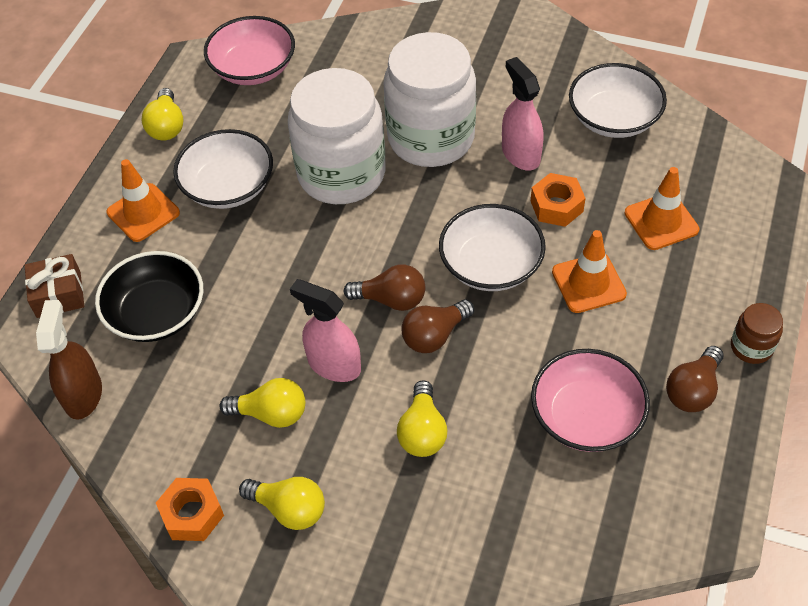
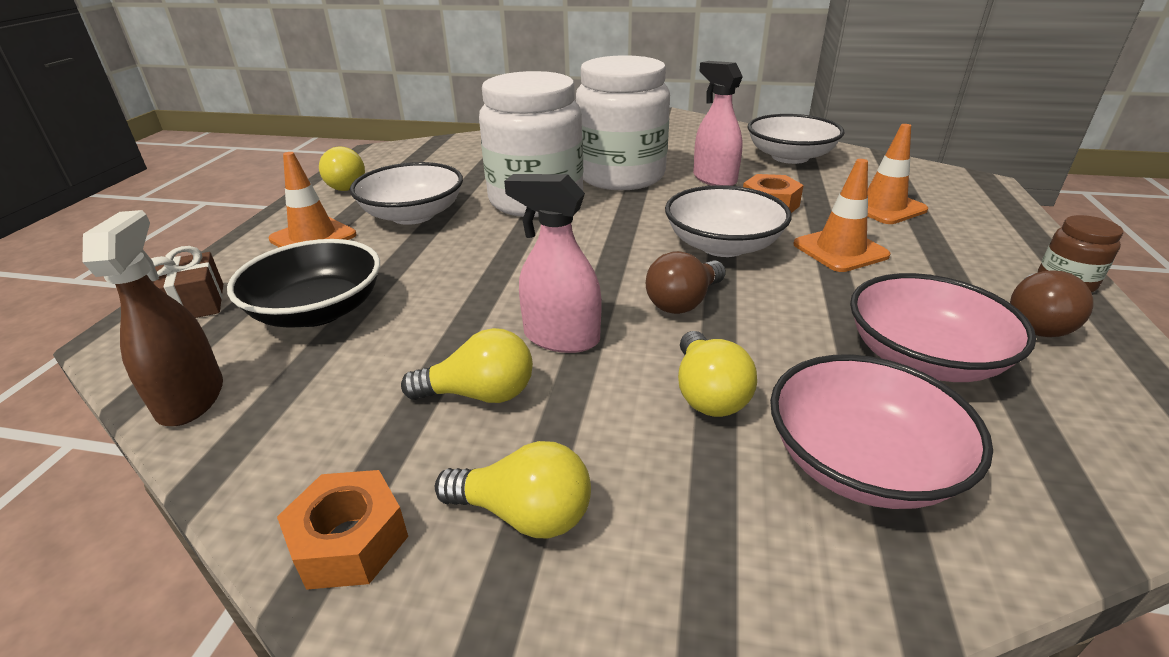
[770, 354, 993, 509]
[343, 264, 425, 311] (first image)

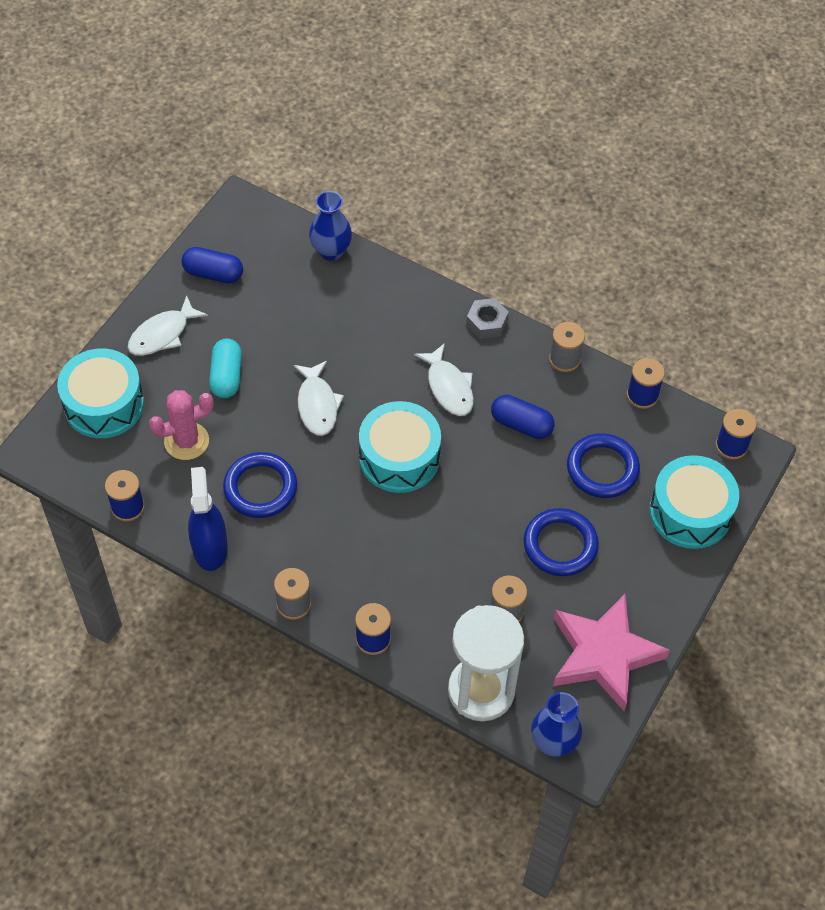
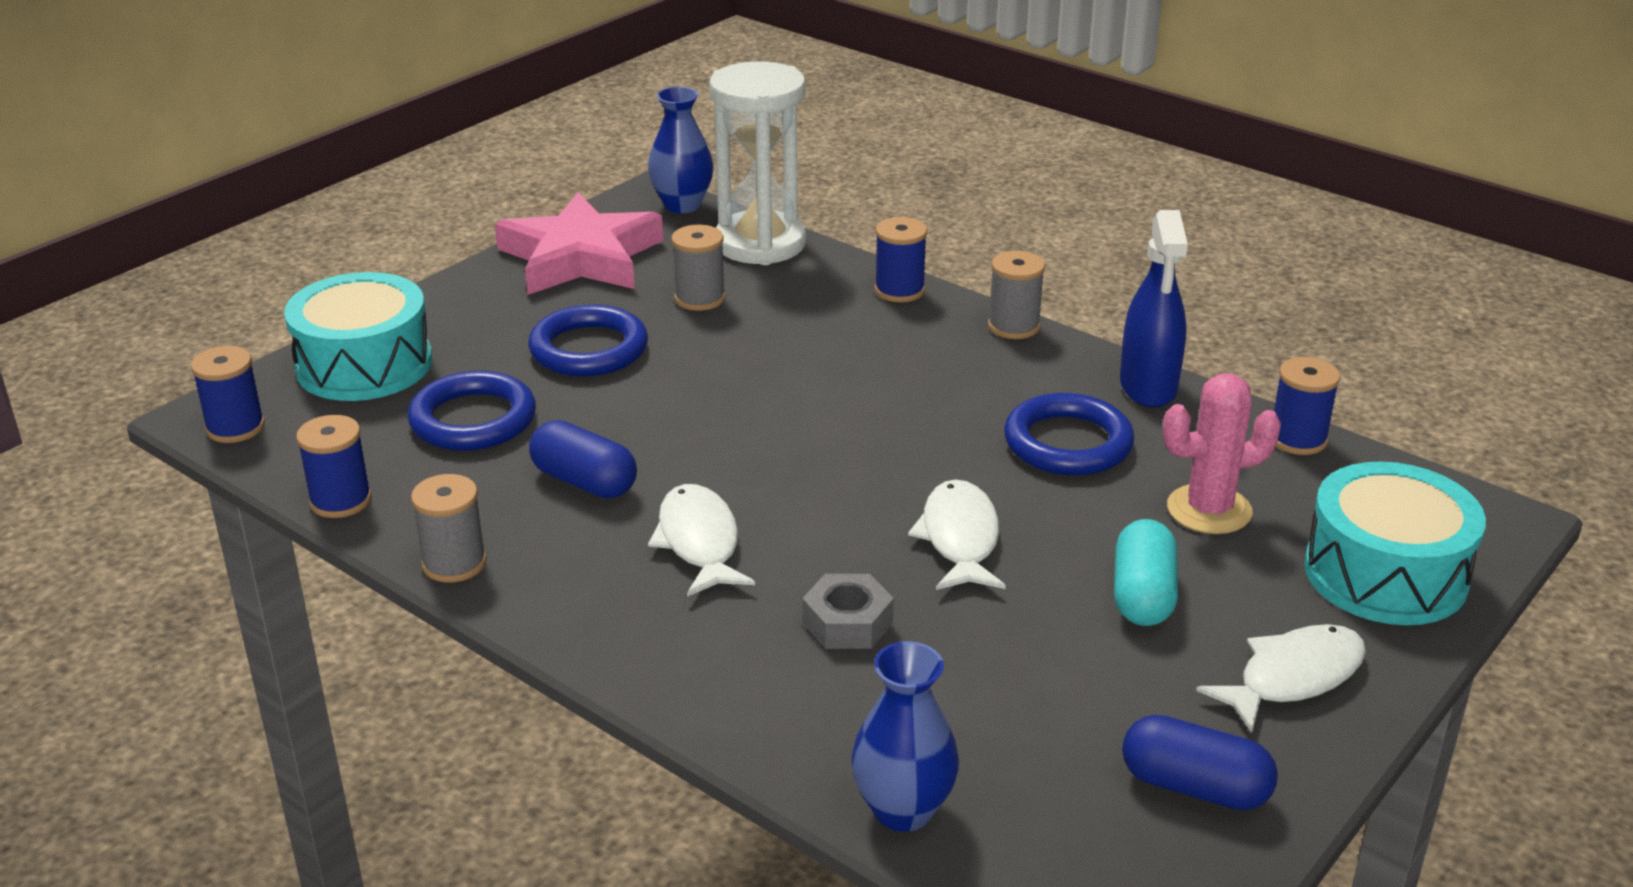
[359, 401, 441, 493] (first image)
[802, 574, 894, 649]

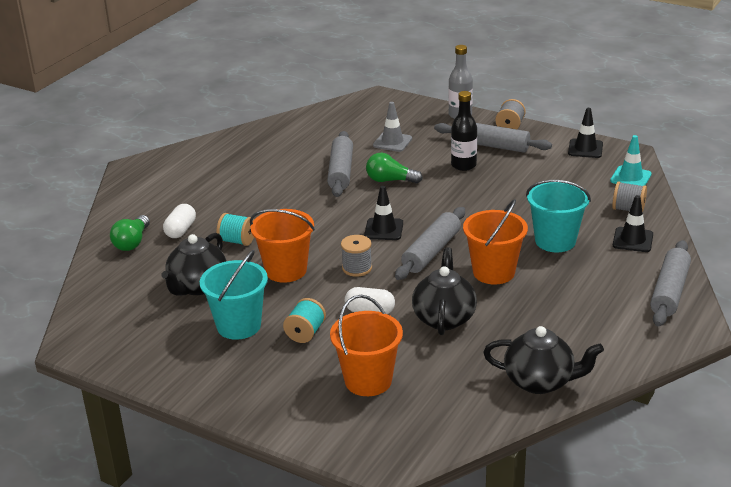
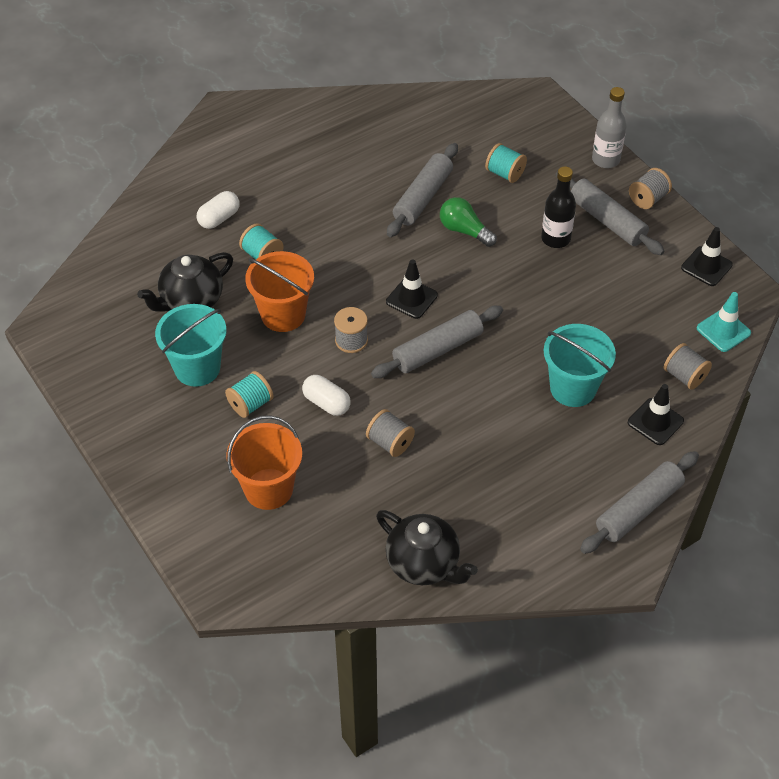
[110, 215, 150, 251] (first image)
[485, 143, 527, 183]
[366, 409, 415, 457]
[463, 199, 528, 284] (first image)

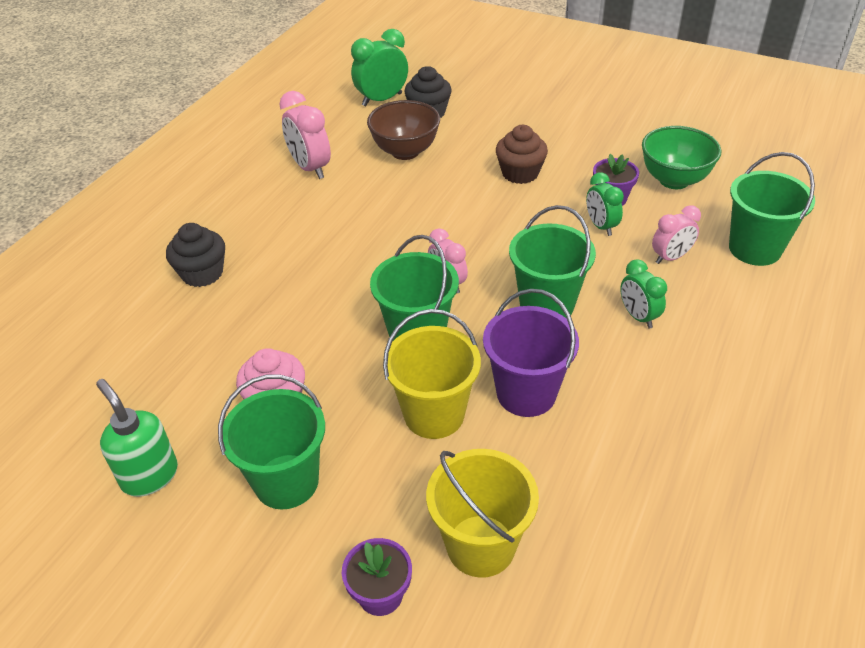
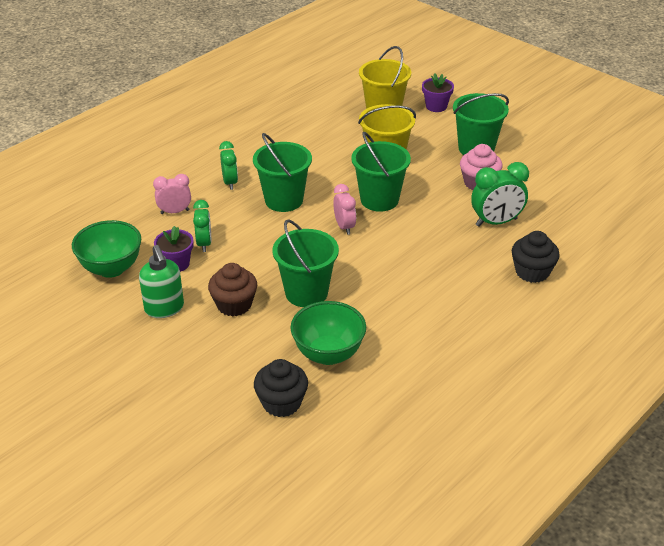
[139, 245, 184, 318]
[280, 91, 331, 179] (first image)
[471, 162, 529, 226]
[290, 301, 366, 365]
[483, 289, 579, 417] (first image)
[273, 219, 339, 307]

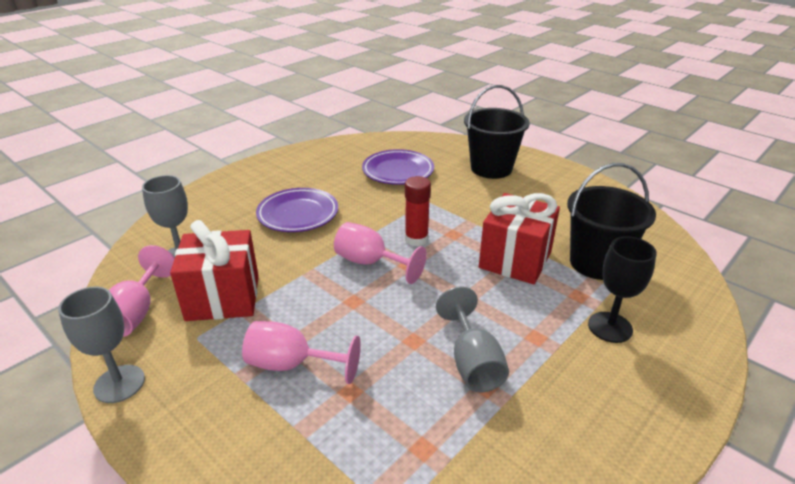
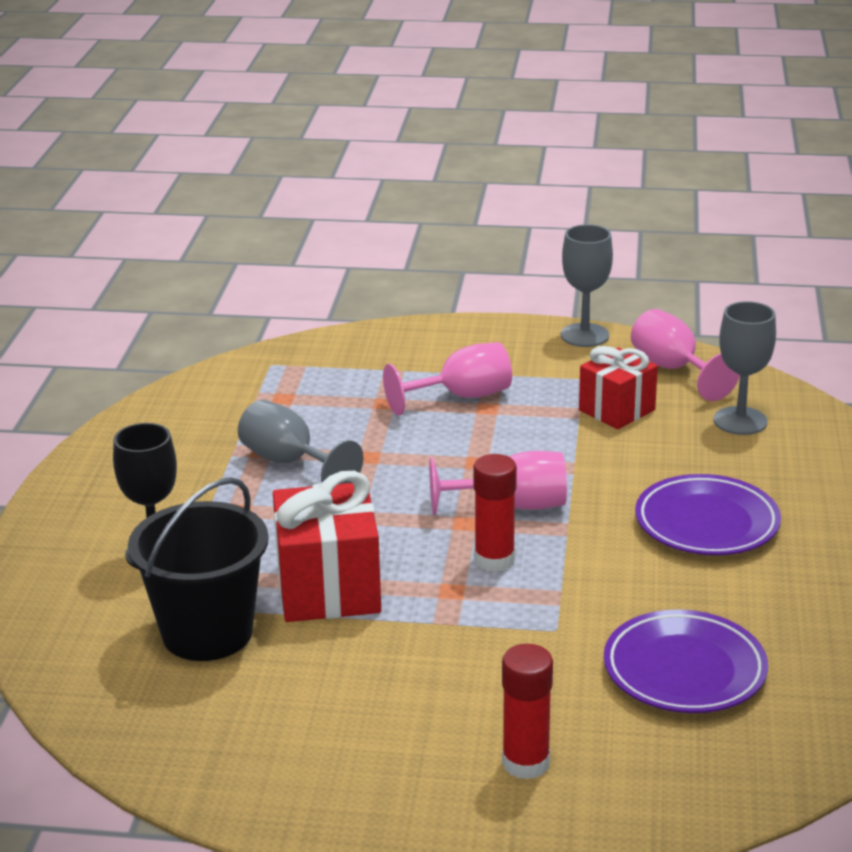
[579, 346, 658, 429]
[502, 644, 553, 780]

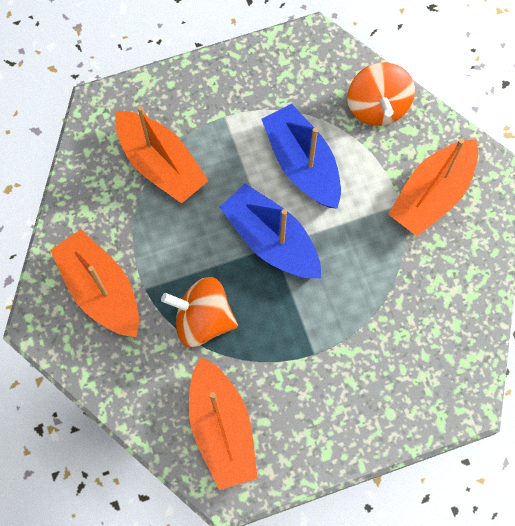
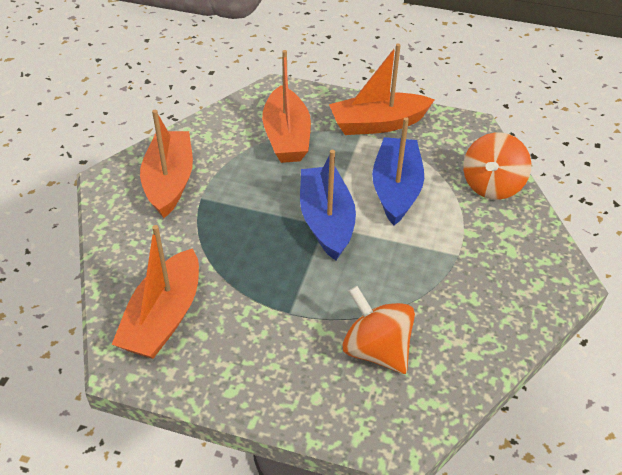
[343, 286, 415, 374]
[329, 44, 435, 135]

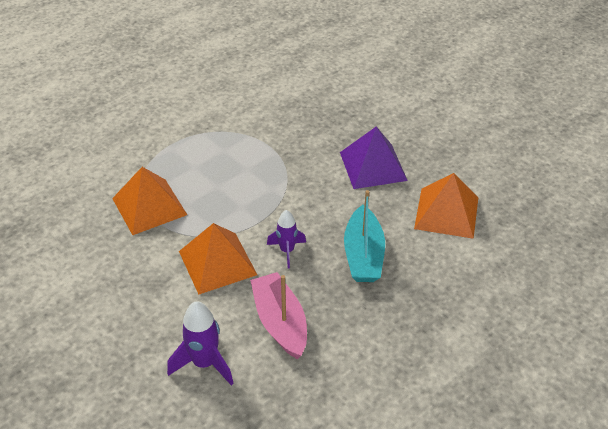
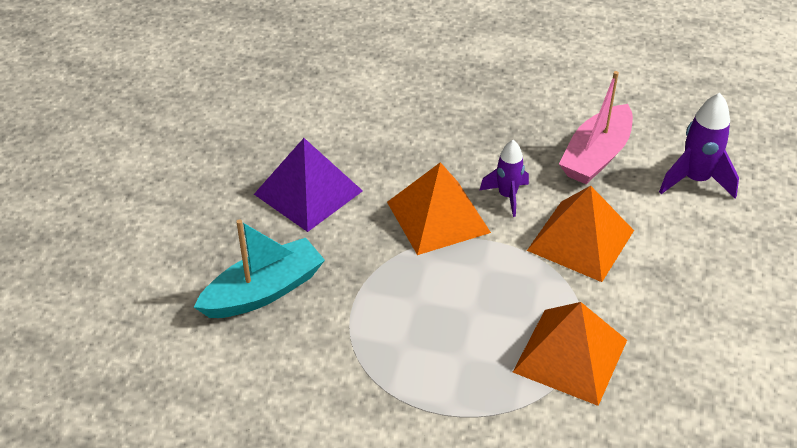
[194, 219, 325, 318]
[387, 162, 491, 255]

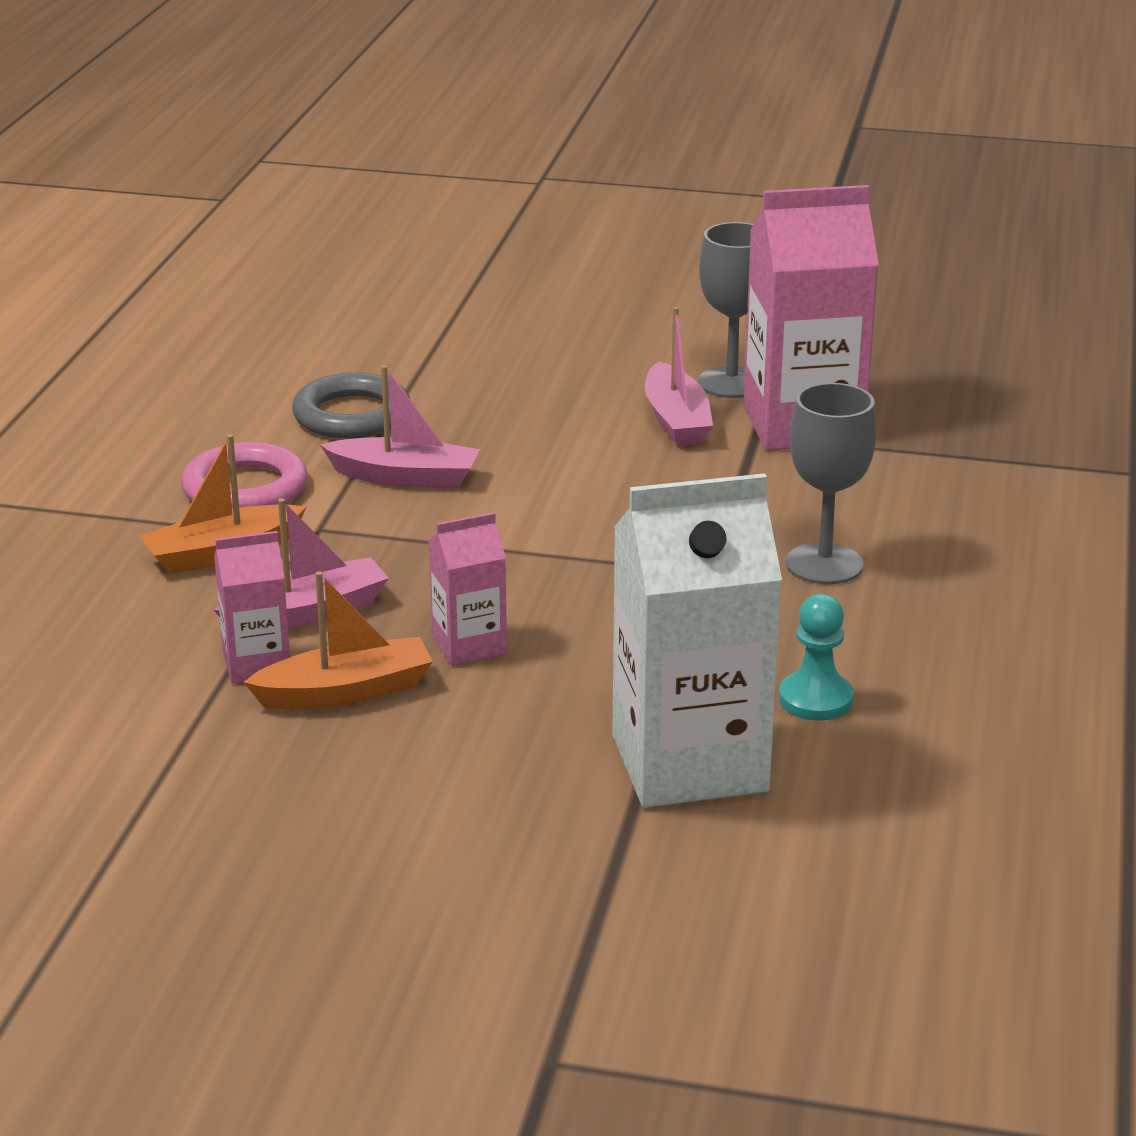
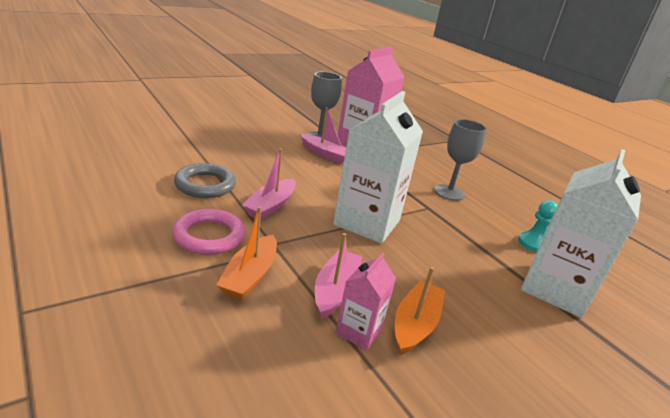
[242, 148, 296, 220]
[428, 512, 507, 666] (first image)
[333, 91, 423, 244]

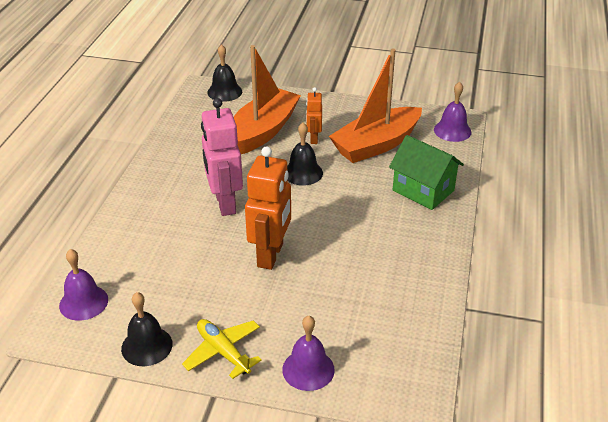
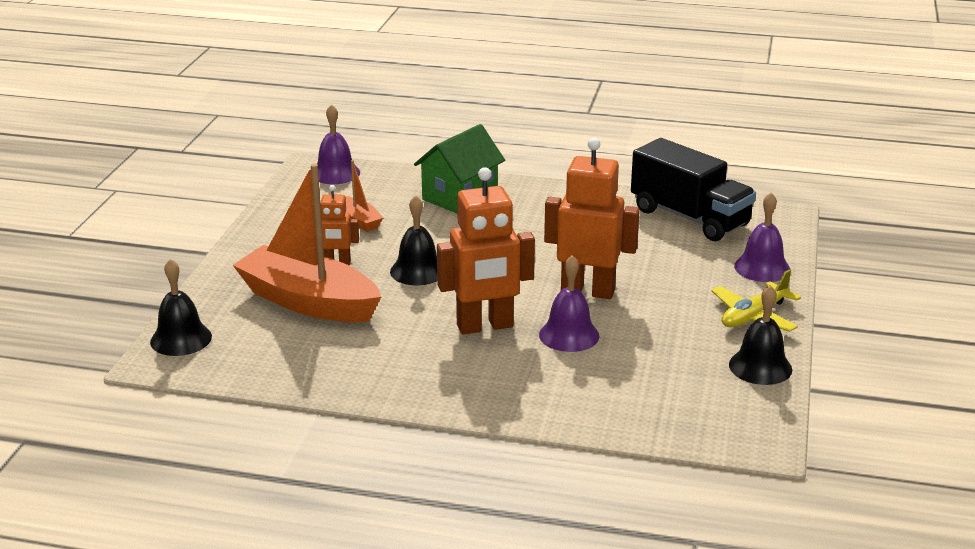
[539, 255, 599, 352]
[437, 167, 535, 334]
[345, 160, 383, 232]
[631, 138, 756, 241]

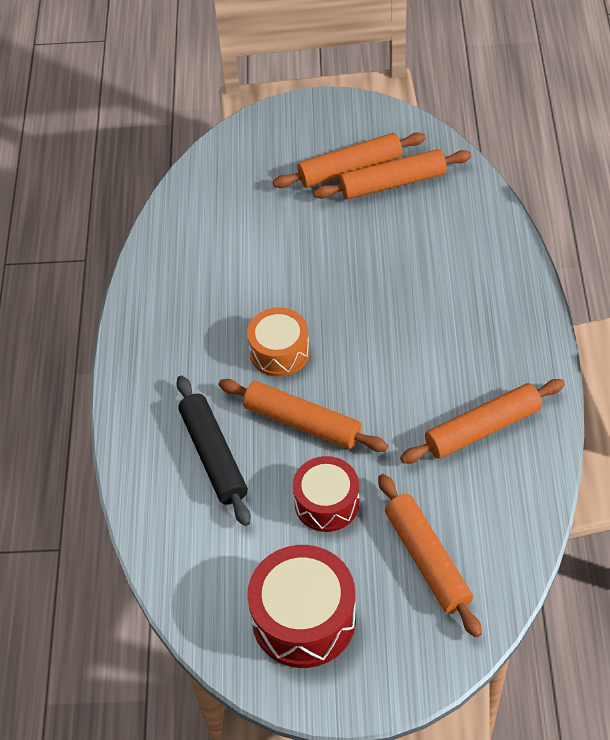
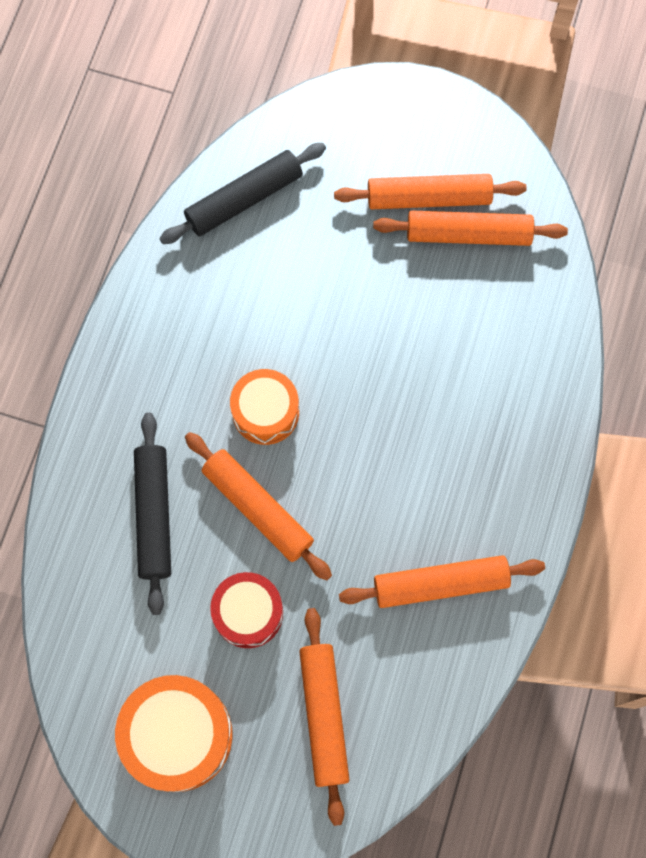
[115, 675, 233, 792]
[159, 143, 326, 244]

